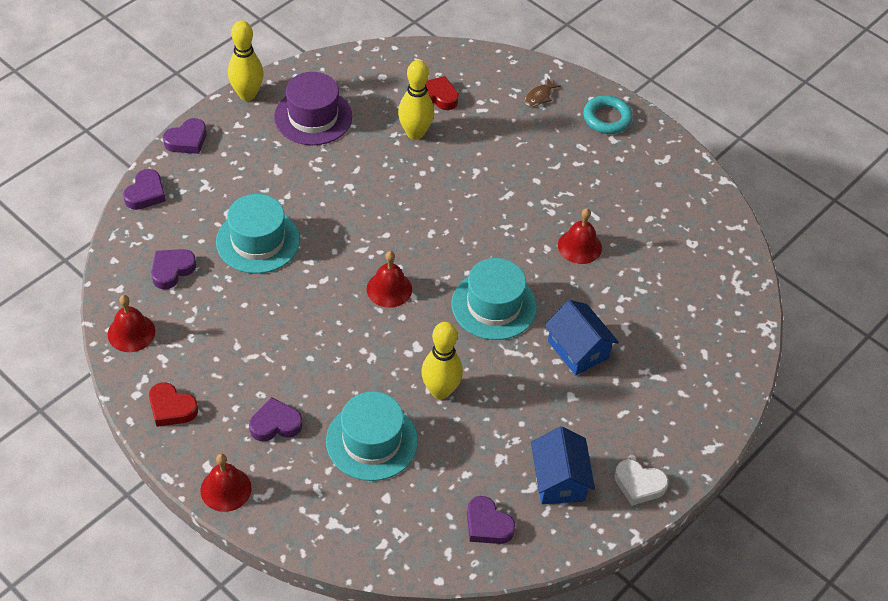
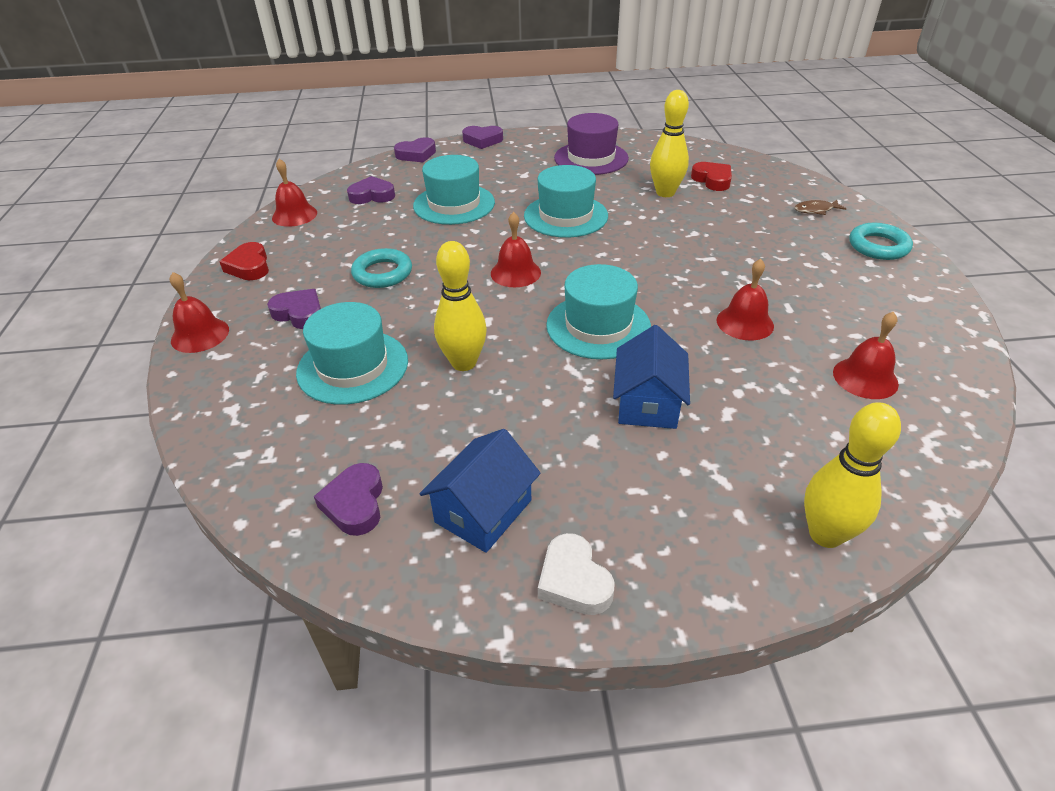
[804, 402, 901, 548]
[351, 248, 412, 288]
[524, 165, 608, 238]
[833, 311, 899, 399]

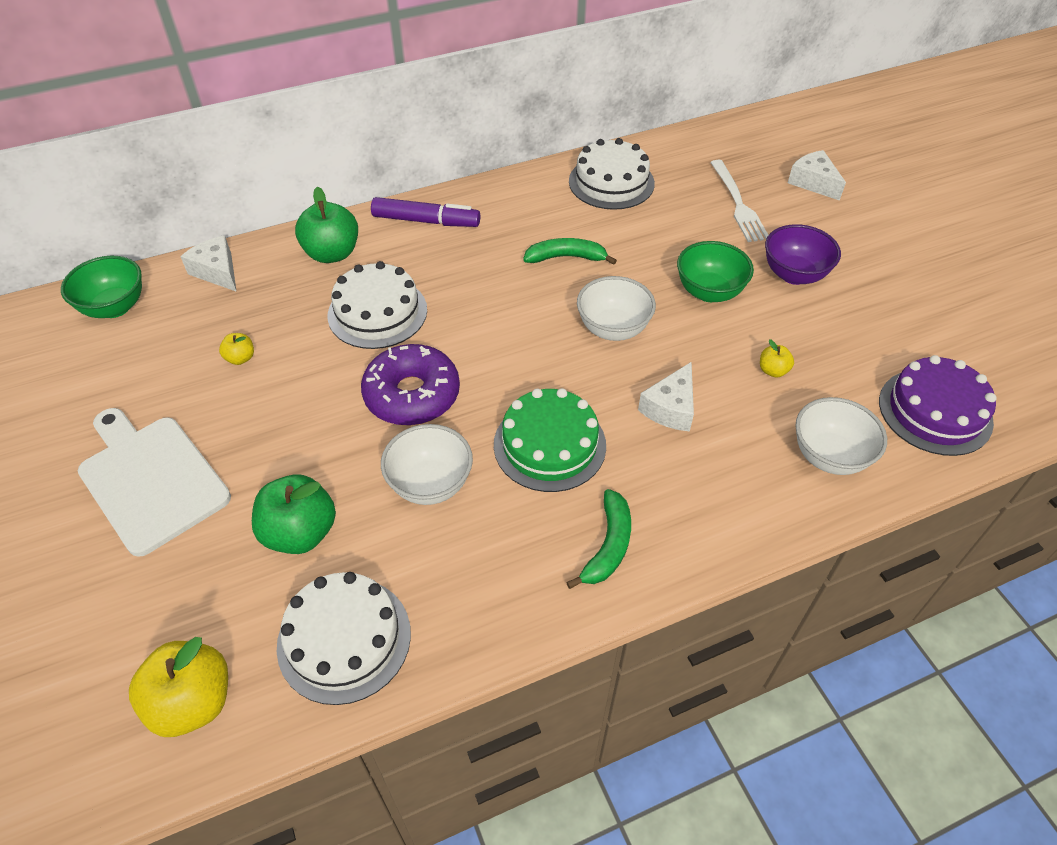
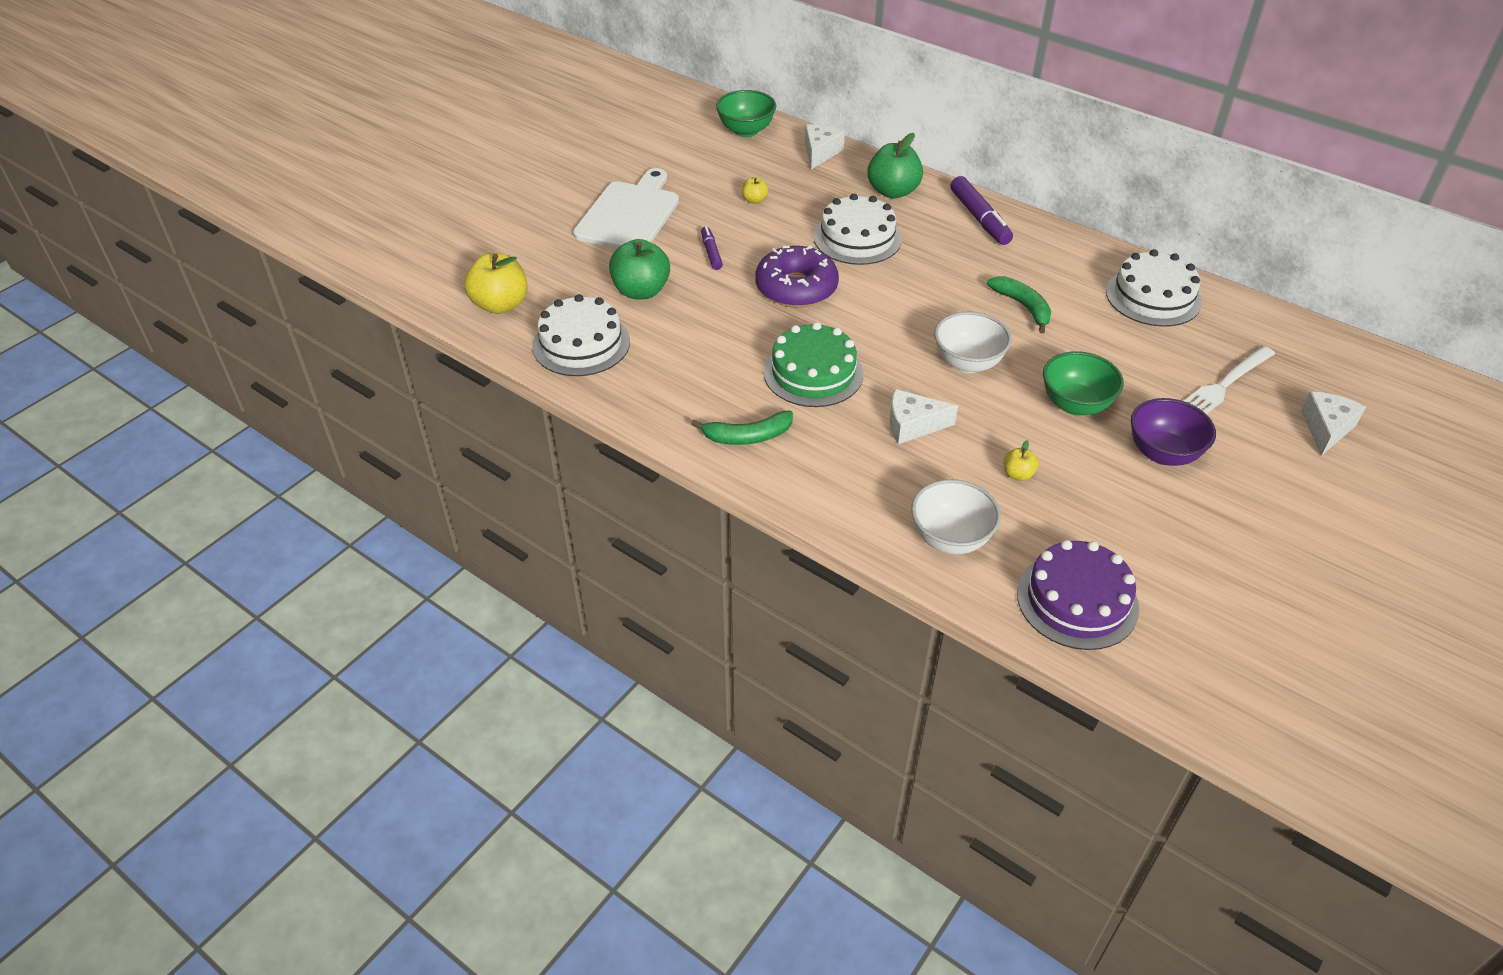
[381, 424, 473, 505] (first image)
[701, 226, 723, 270]

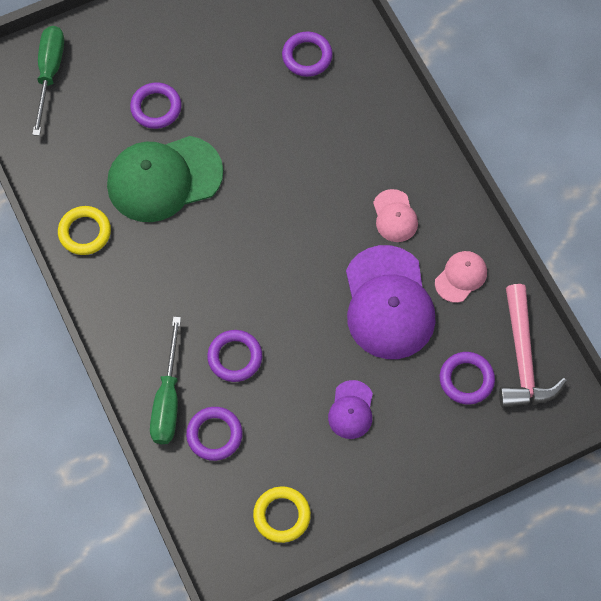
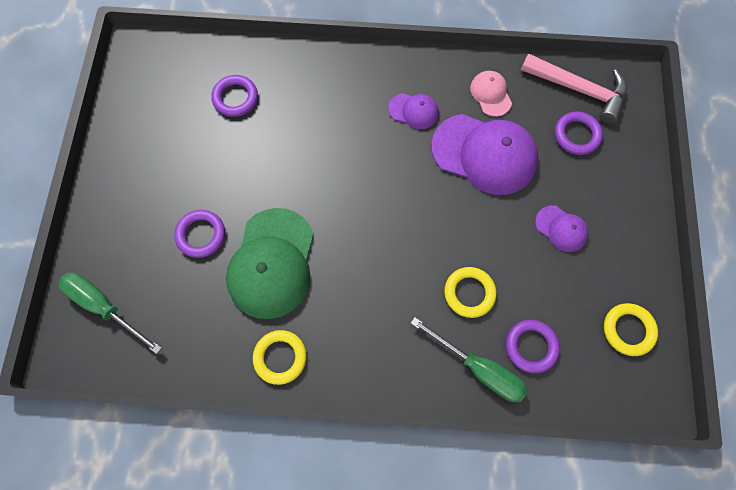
[444, 267, 496, 318]
[388, 93, 439, 129]

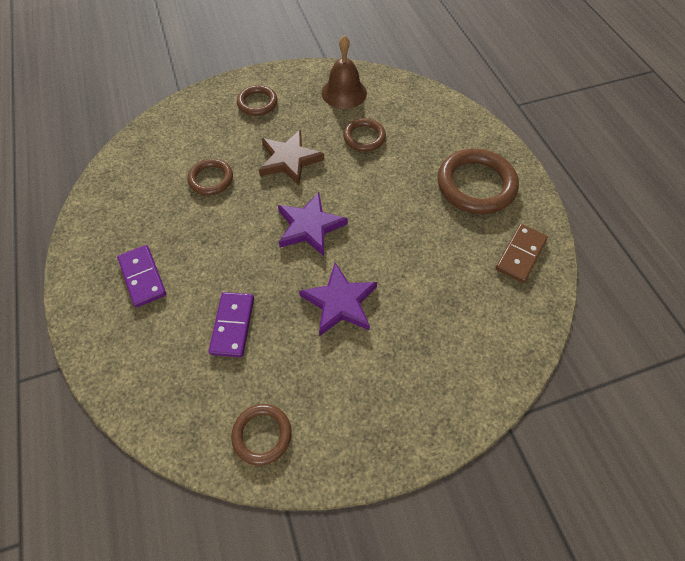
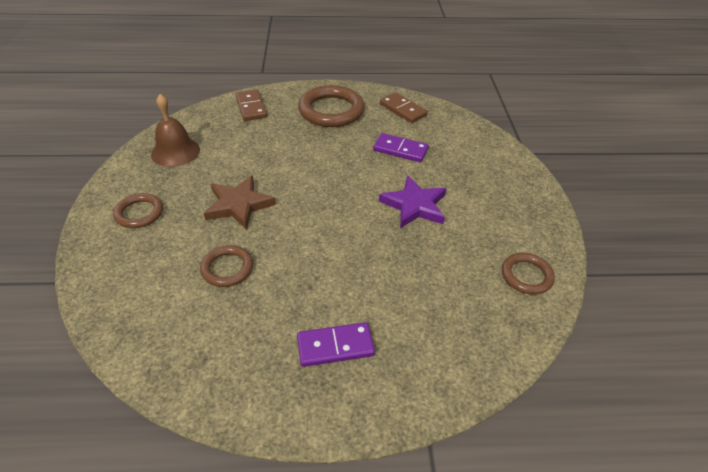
[373, 133, 429, 162]
[278, 192, 348, 256] (first image)
[343, 118, 386, 152] (first image)
[236, 89, 267, 121]

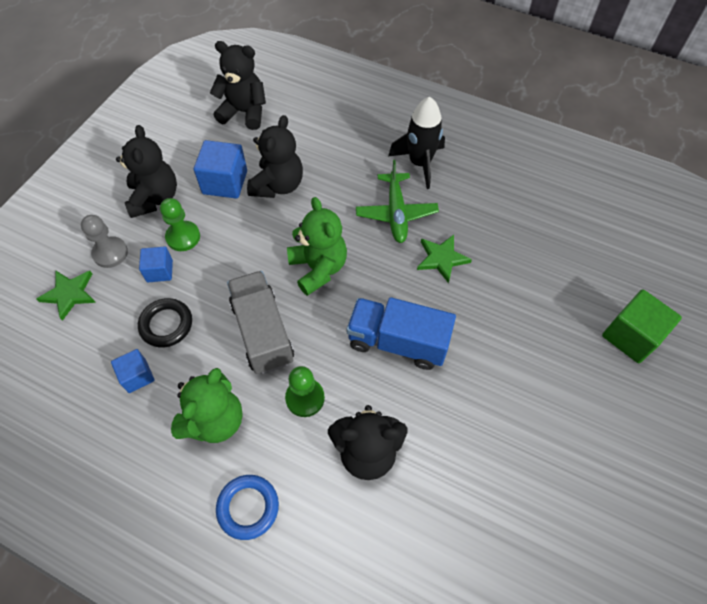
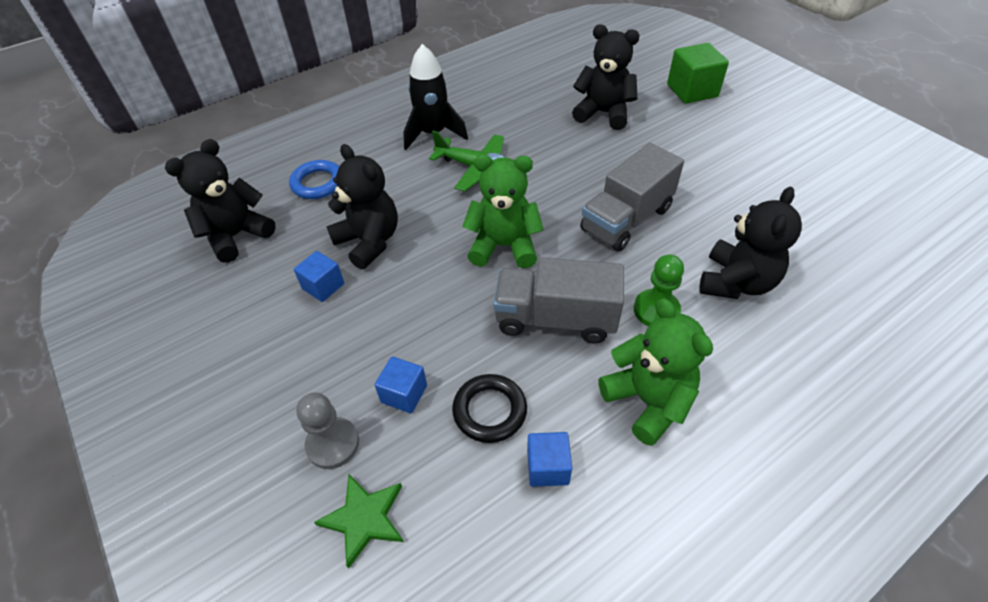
[572, 25, 640, 130]
[160, 198, 200, 251] (first image)
[294, 251, 344, 302]
[289, 160, 339, 199]
[580, 143, 684, 252]
[417, 235, 472, 283] (first image)

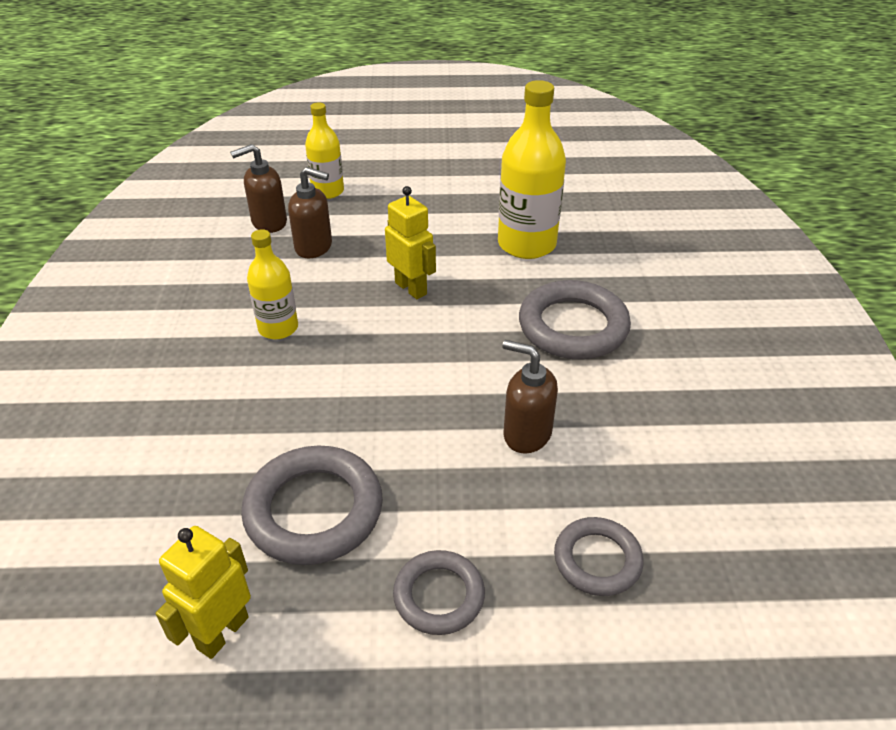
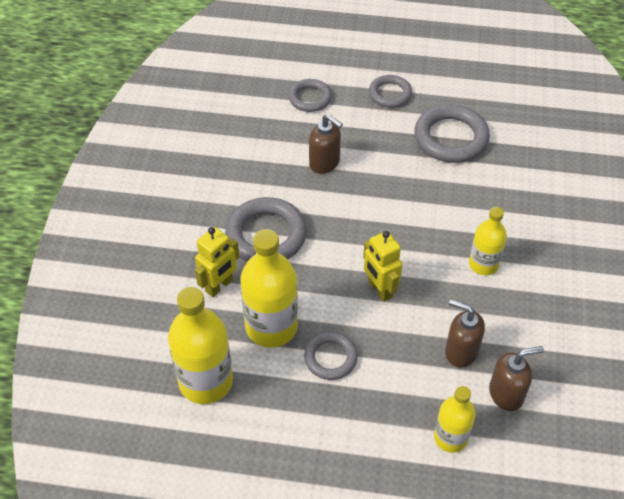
[195, 227, 239, 297]
[168, 287, 233, 404]
[304, 332, 358, 380]

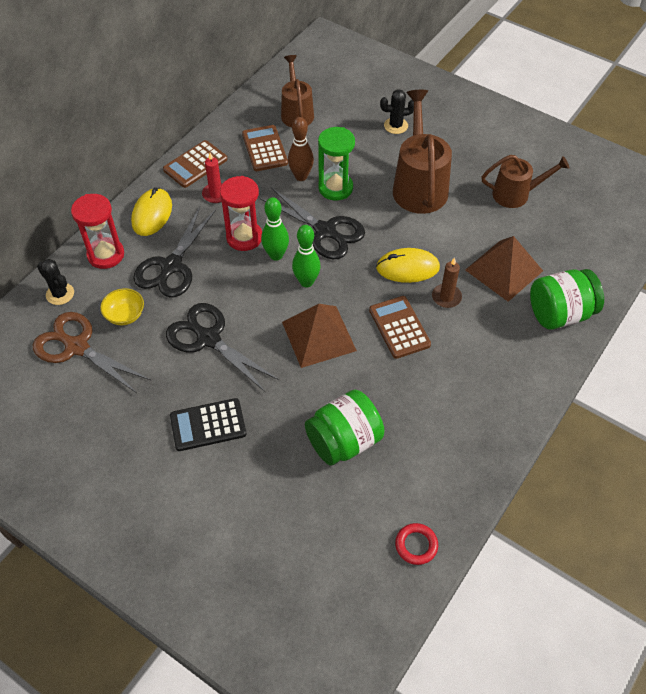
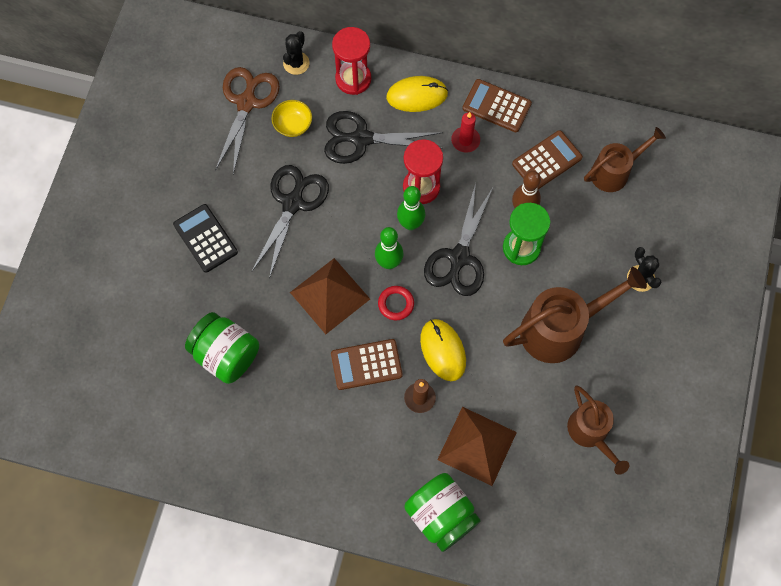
[331, 339, 403, 390]
[378, 286, 414, 320]

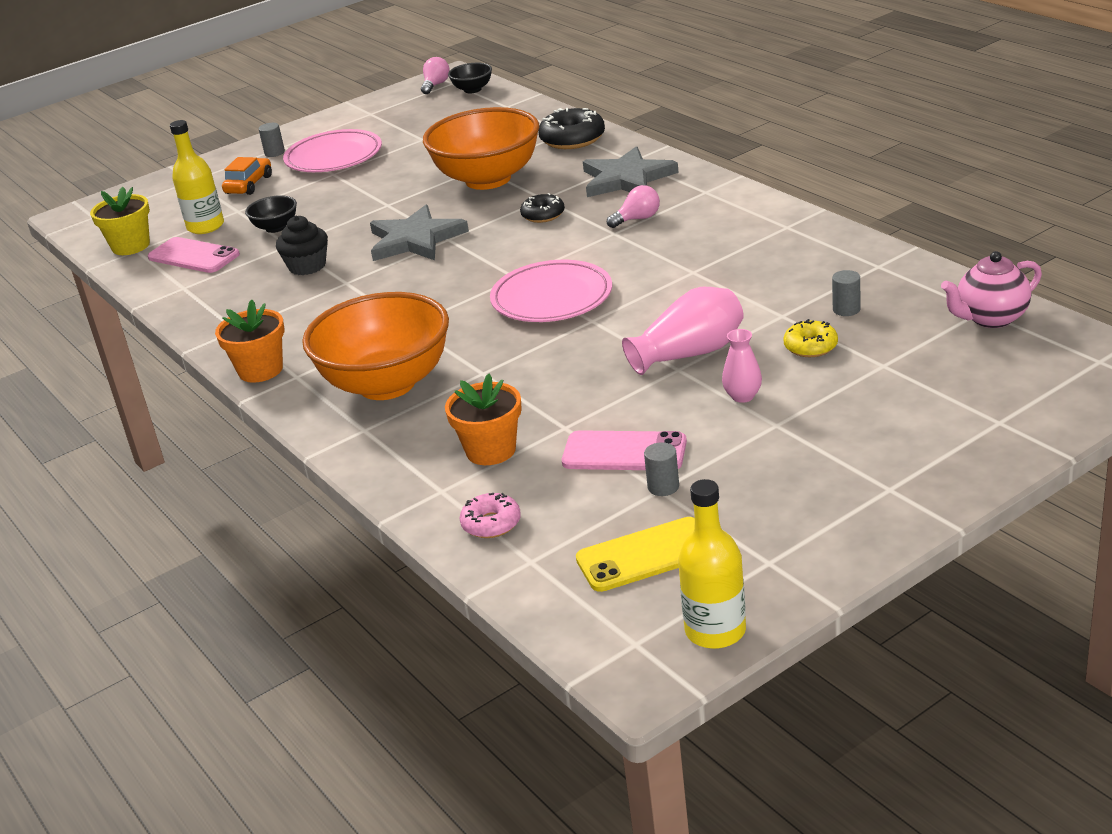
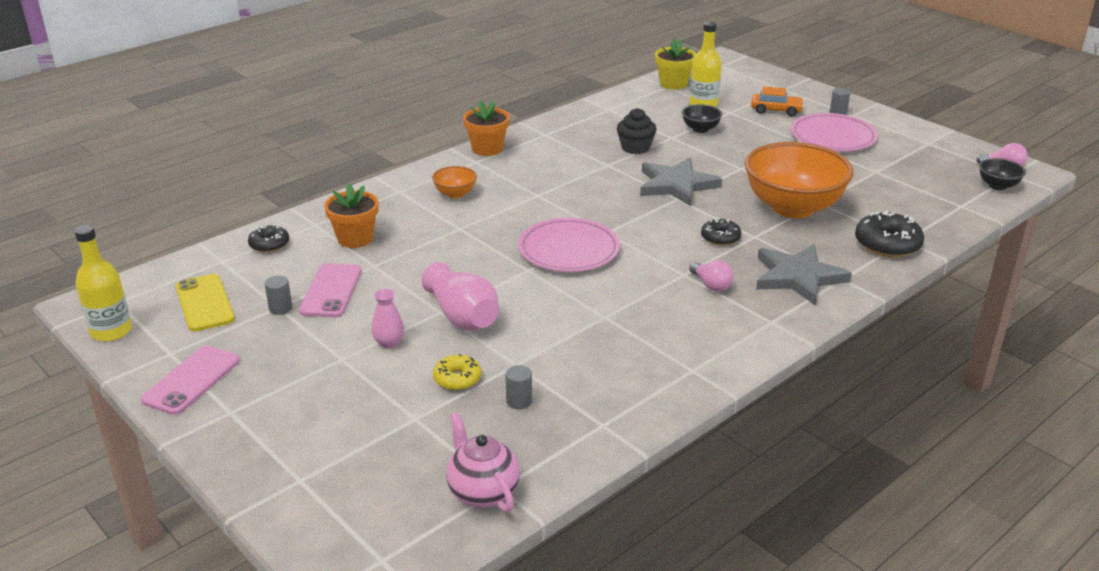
[141, 346, 240, 415]
[432, 166, 477, 199]
[248, 224, 289, 253]

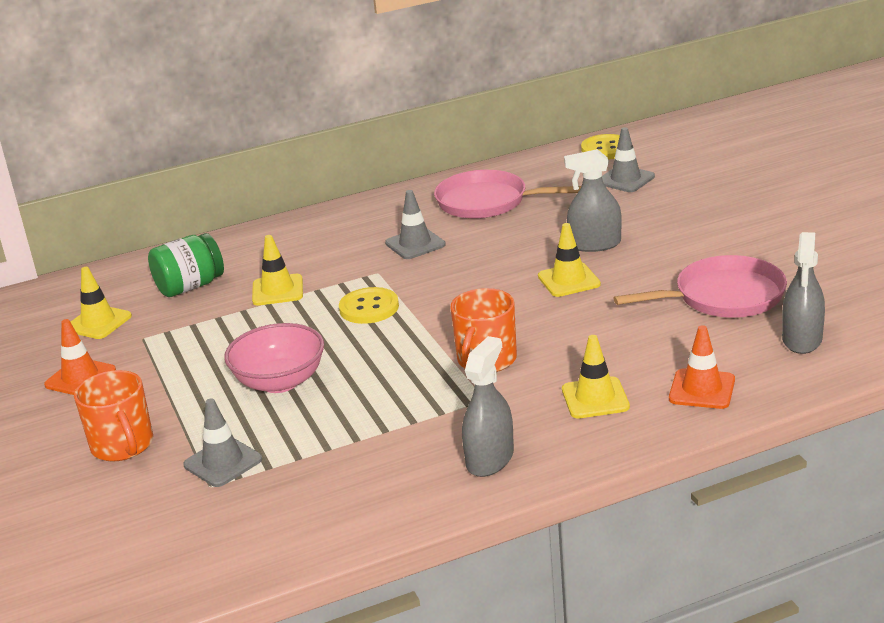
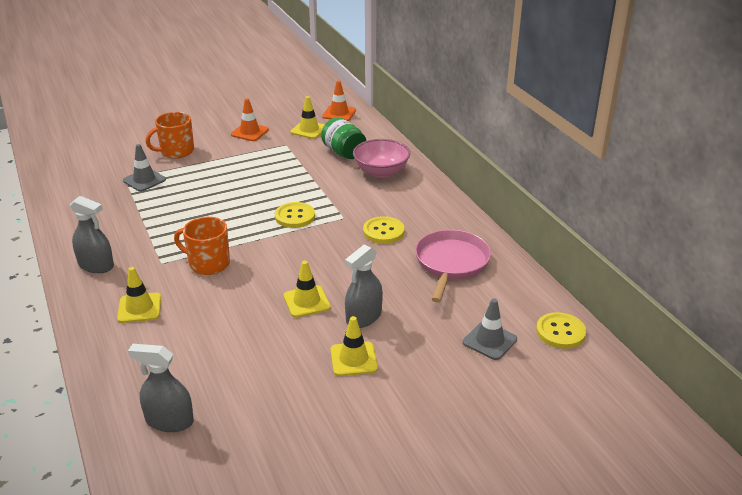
[353, 139, 410, 178]
[330, 316, 378, 376]
[363, 216, 404, 244]
[345, 245, 383, 328]
[613, 255, 787, 318] (first image)
[322, 81, 356, 121]

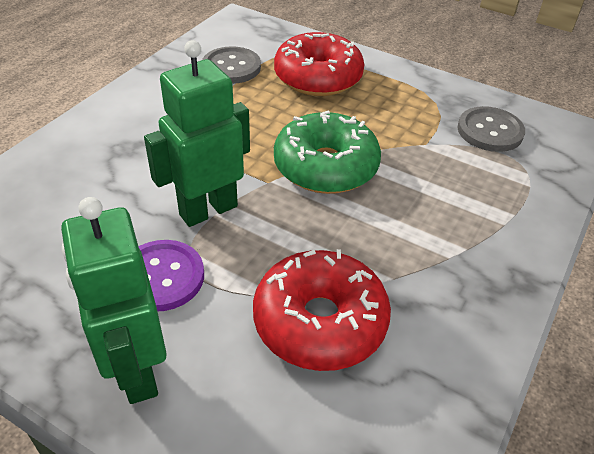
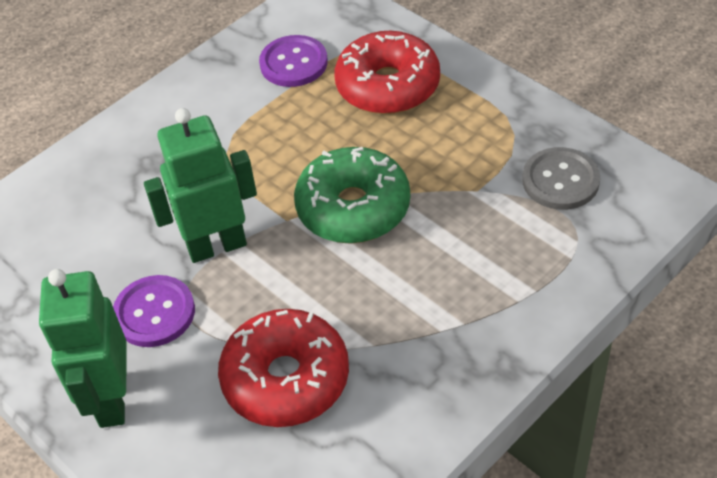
[259, 35, 328, 87]

